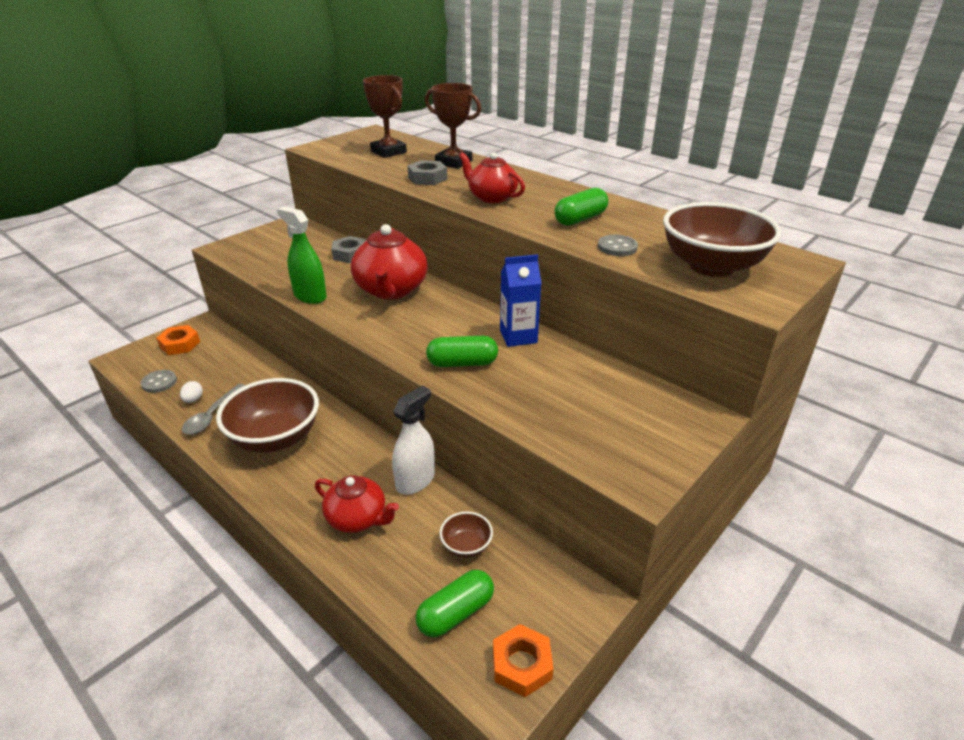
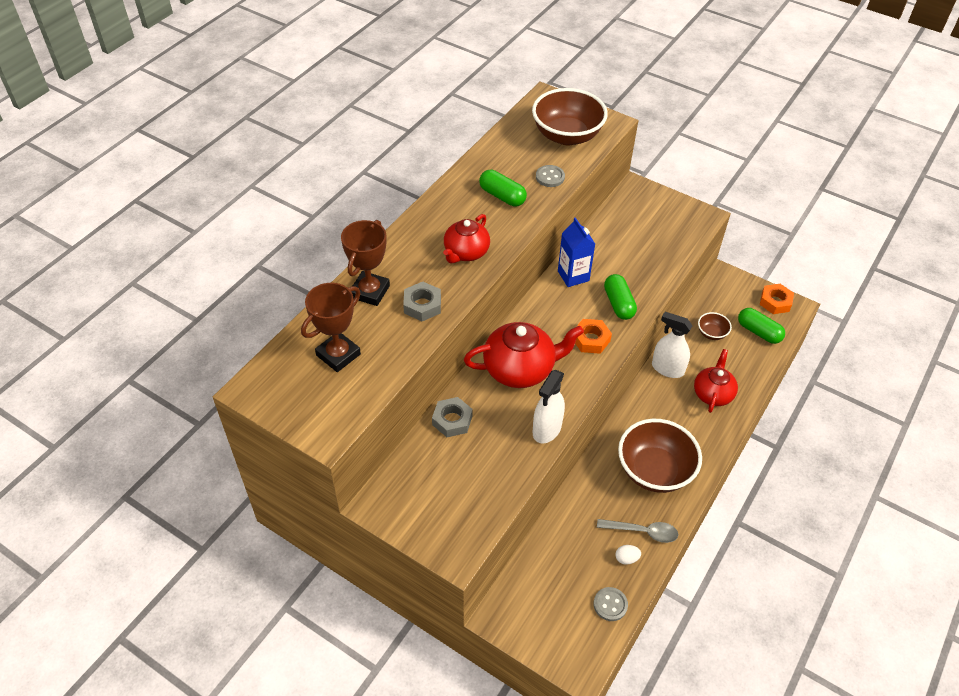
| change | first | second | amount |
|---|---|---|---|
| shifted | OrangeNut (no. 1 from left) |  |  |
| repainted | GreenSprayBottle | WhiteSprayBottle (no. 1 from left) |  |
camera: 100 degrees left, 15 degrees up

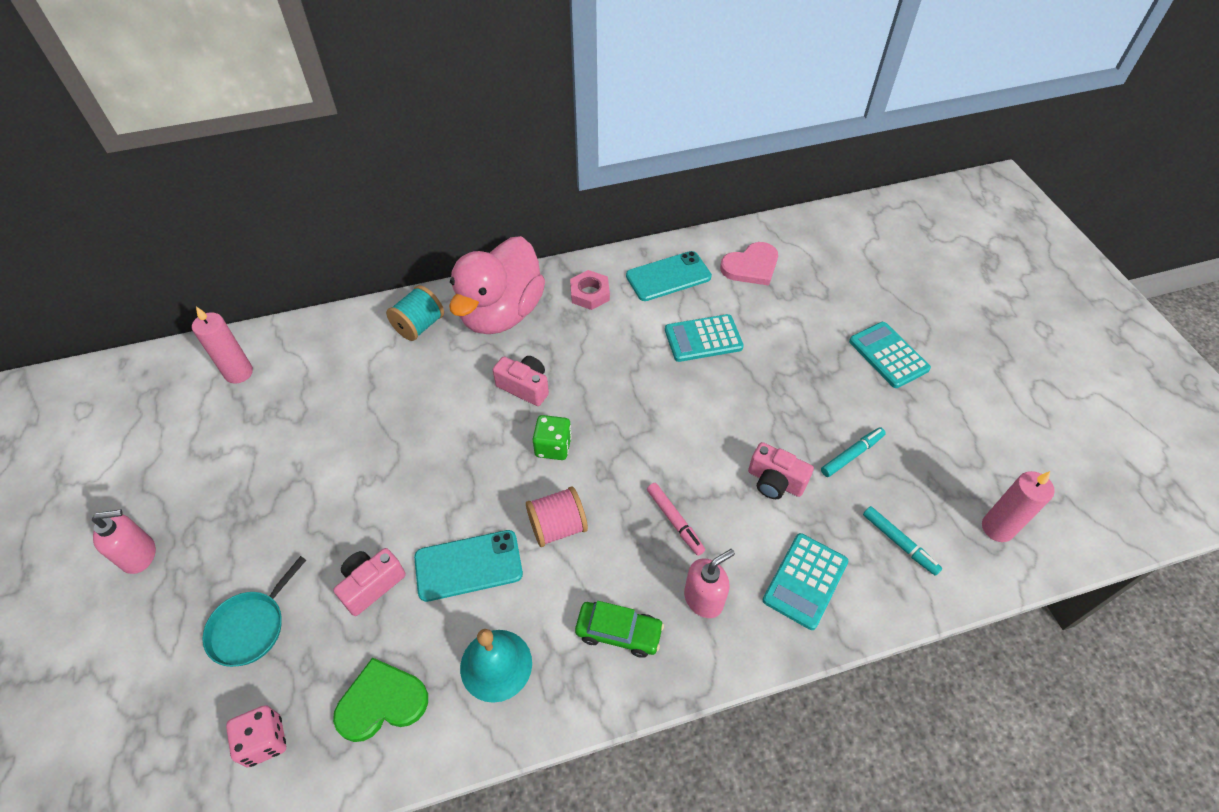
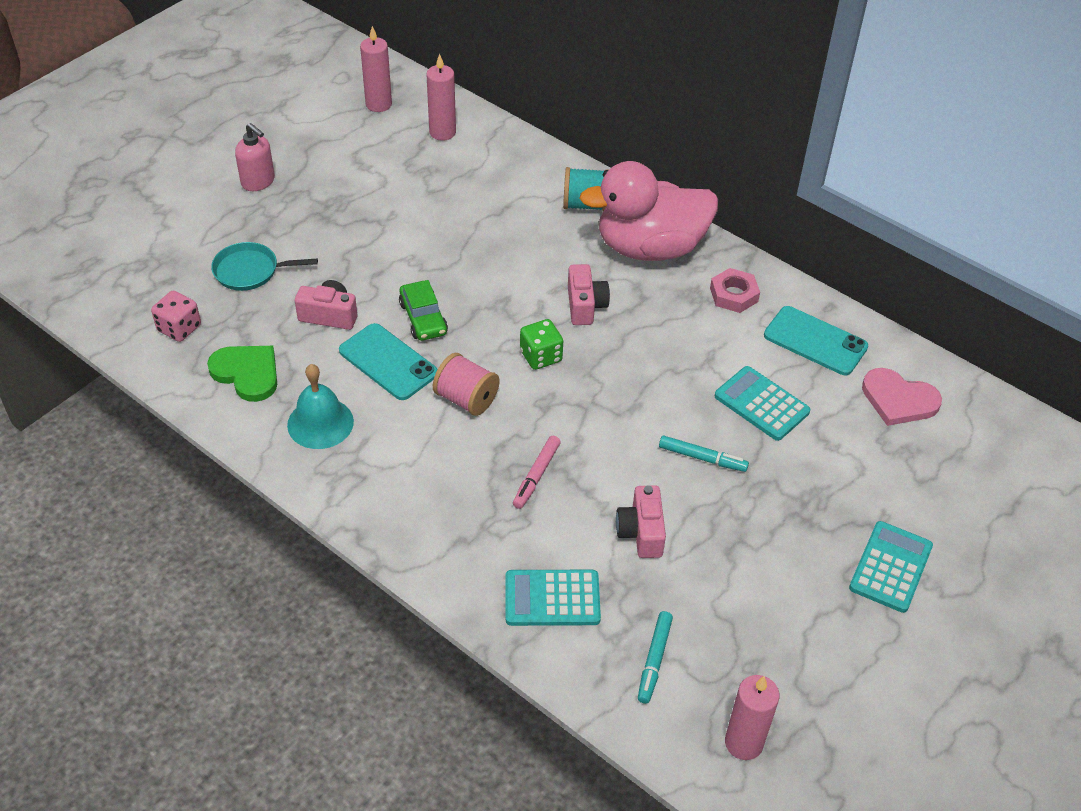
| change | first | second | amount |
|---|---|---|---|
| shifted | GreenCar |  |  |
| gone | PinkSoapDispenser (no. 2 from left) |  |  |
| shifted | TurquoiseMarker (no. 1 from left in the first image) | TurquoiseMarker (no. 2 from left) |  |
| new |  | PinkCandle (no. 1 from left) |  |
camera: 55 degrees right, 5 degrees down

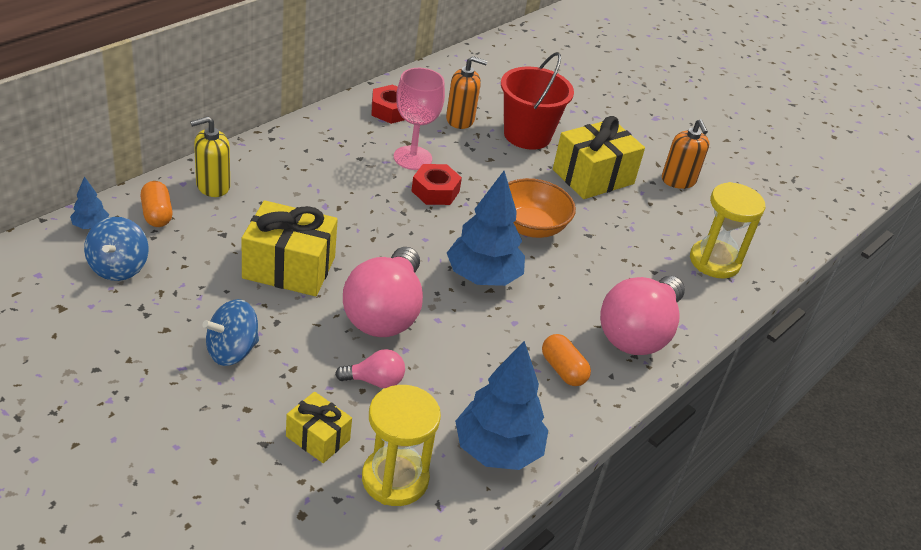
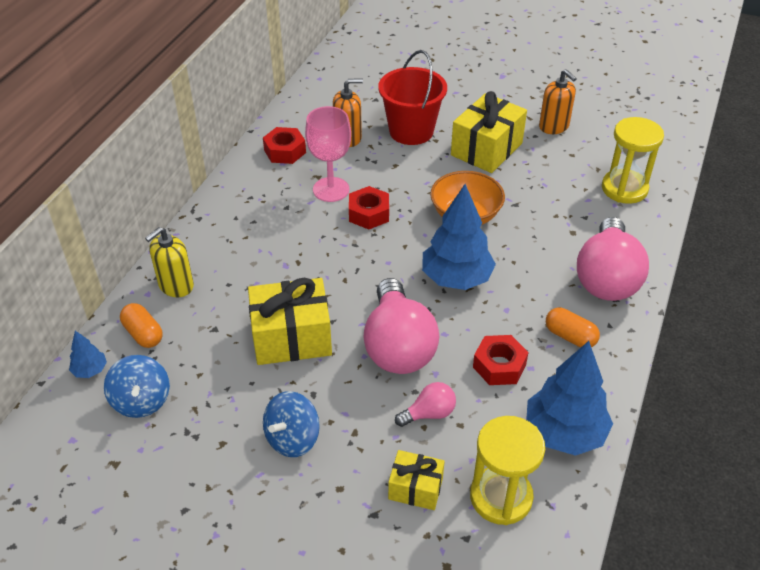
| change | first | second | amount |
|---|---|---|---|
| new |  | RedNut (no. 3 from left) |  |
camera: 15 degrees left, 5 degrees up

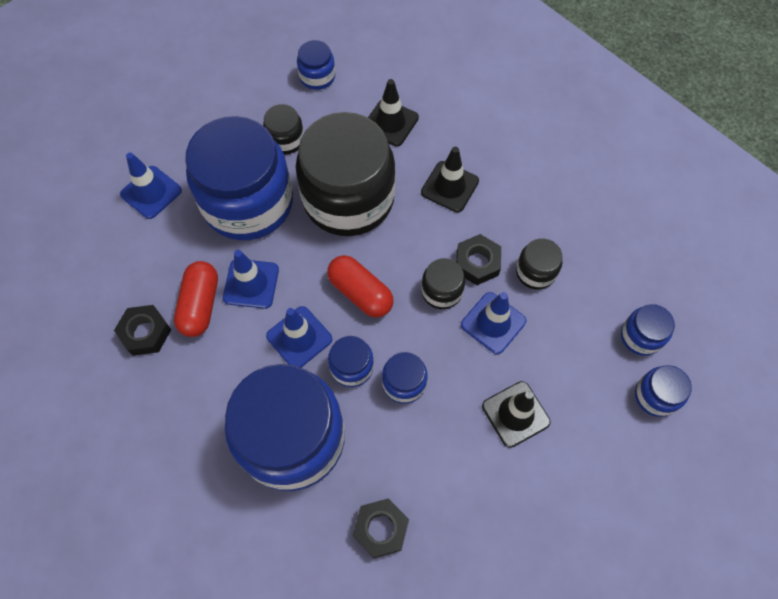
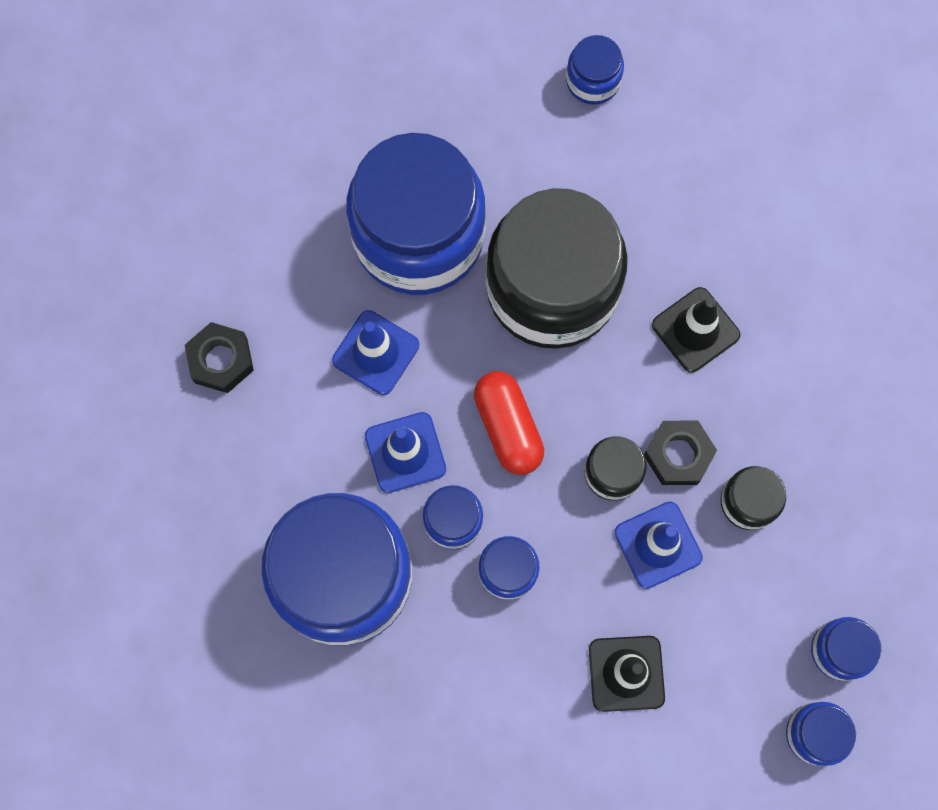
| change | first | second | amount |
|---|---|---|---|
| gone | BlueTrafficCone (no. 1 from left) |  |  |
| gone | RedCapsule (no. 1 from left) |  |  |
| gone | BlackJar (no. 1 from left) |  |  |
| gone | BlackNut (no. 2 from left) |  |  |
| gone | BlackTrafficCone (no. 1 from left) |  |  |
camera: 25 degrees right, 10 degrees up

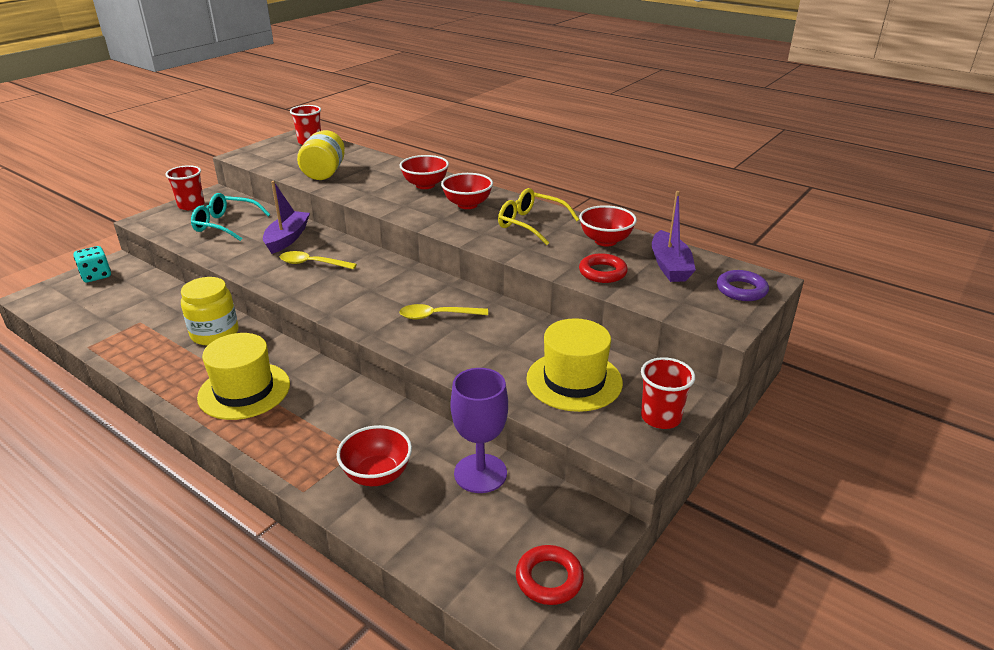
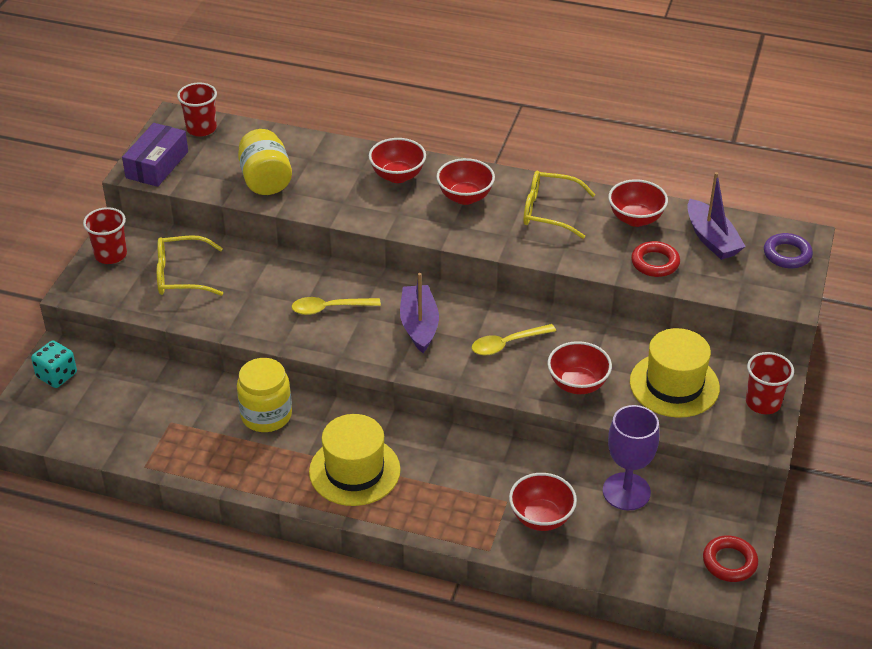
| change | first | second | amount |
|---|---|---|---|
| repainted | TurquoiseGlasses | YellowGlasses (no. 1 from left) |  |
| shifted | PurpleBoat (no. 1 from left) |  |  |
| new |  | PurpleBox |  |
| new |  | RedBowl (no. 4 from left) |  |
camera: 20 degrees left, 10 degrees up

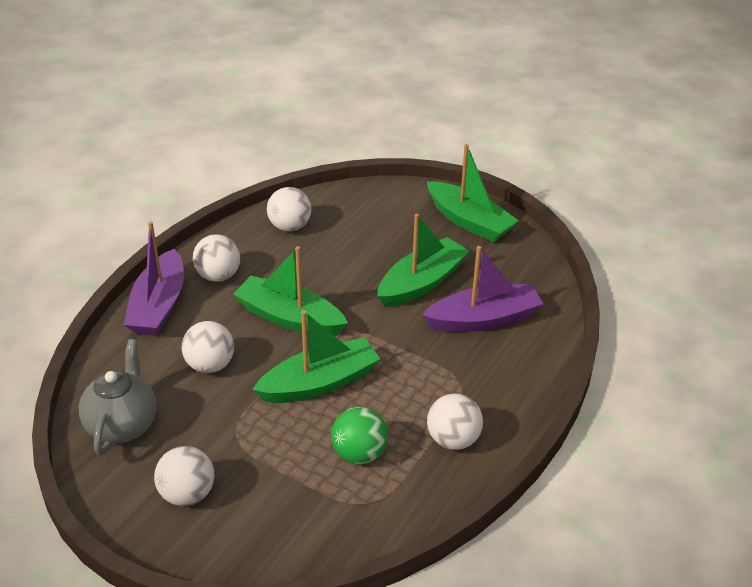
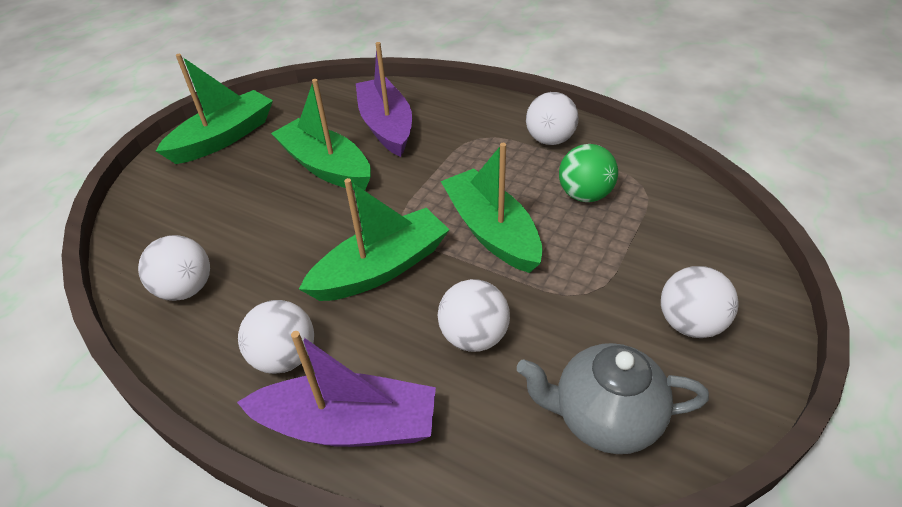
| change | first | second | amount |
|---|---|---|---|
| rotated | GreenBoat (no. 1 from left in the first image) | GreenBoat (no. 3 from left) | 150 degrees counterclockwise |
camera: 90 degrees left, 5 degrees up

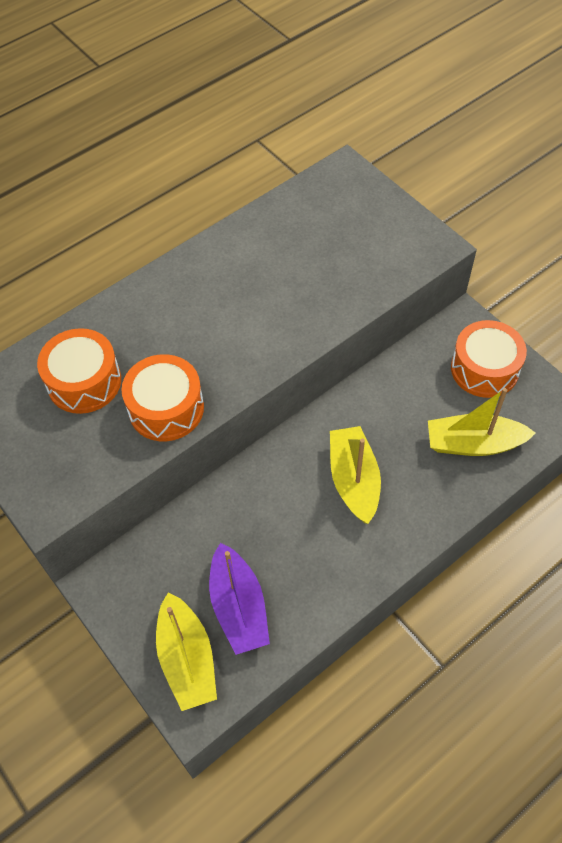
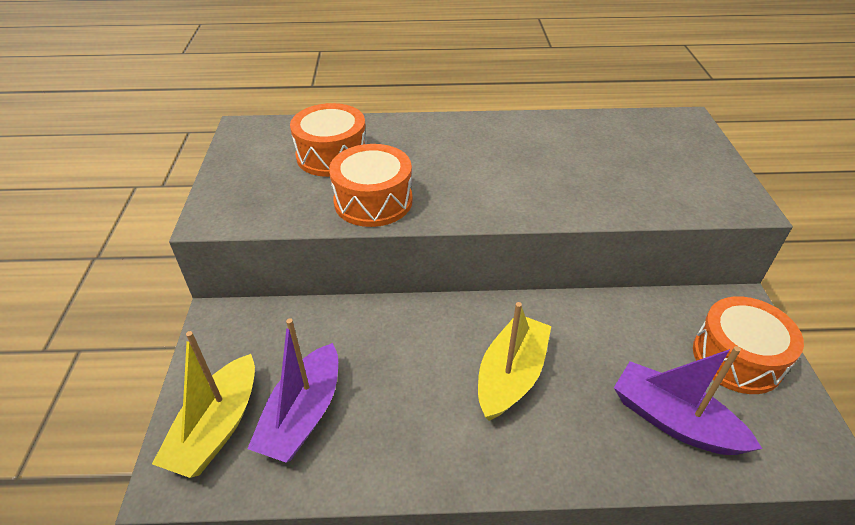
| change | first | second | amount |
|---|---|---|---|
| repainted | YellowBoat (no. 3 from left) | PurpleBoat (no. 2 from left) |  |
camera: 35 degrees right, 15 degrees down

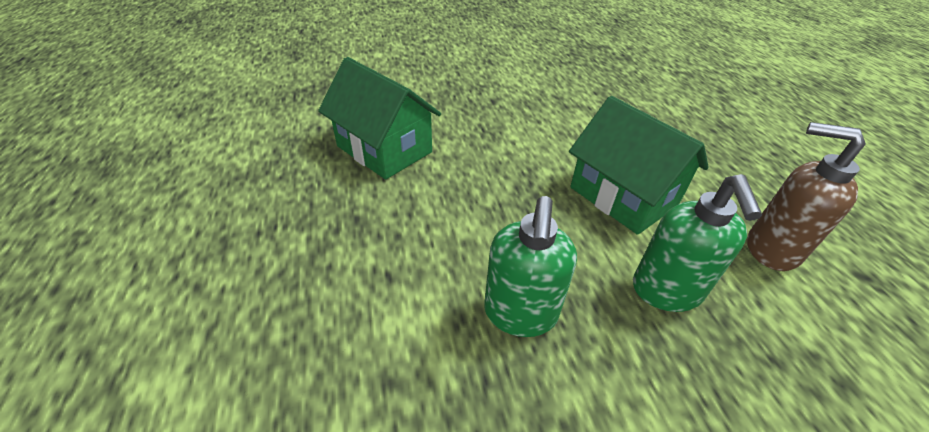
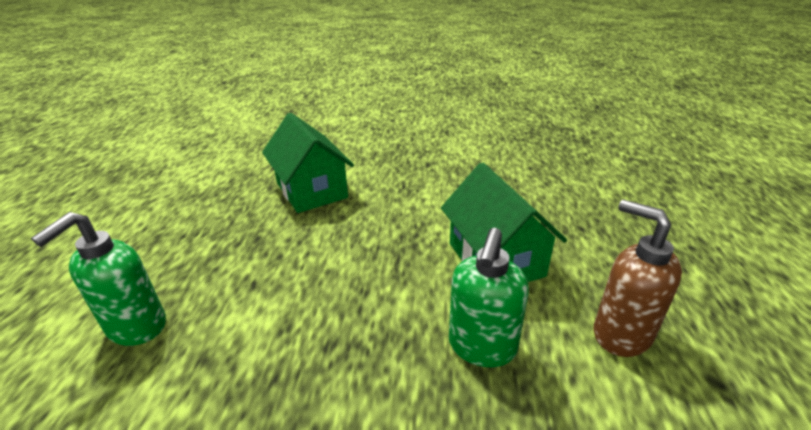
| change | first | second | amount |
|---|---|---|---|
| shifted | GreenSoapDispenser (no. 1 from left) |  |  |
camera: 20 degrees right, 10 degrees down

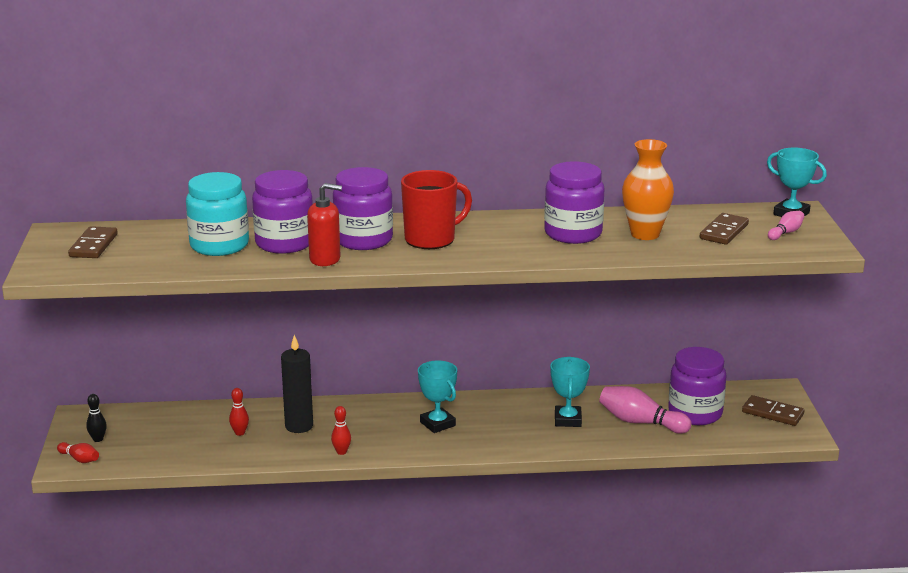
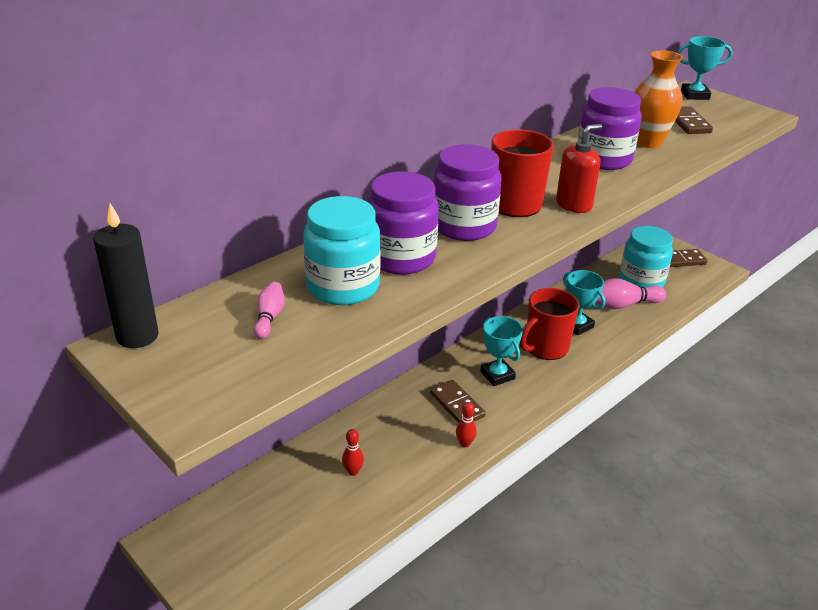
| change | first | second | amount |
|---|---|---|---|
| gone | RedBowlingPin (no. 1 from left) |  |  |
| shifted | BrownDomino (no. 1 from left) |  |  |
| gone | BlackBowlingPin |  |  |
| shifted | BlackCandle |  |  |
| shifted | RedSoapDispenser |  |  |
| rotated | TurquoiseTrophy (no. 1 from left) |  | 45 degrees clockwise |
| repainted | PurpleJar (no. 4 from left) | TurquoiseJar (no. 2 from left) |  |
| shifted | PinkBowlingPin (no. 2 from left in the first image) | PinkBowlingPin (no. 1 from left) |  |
| new |  | RedMug (no. 2 from left) |  |
camera: 40 degrees left, 10 degrees up

